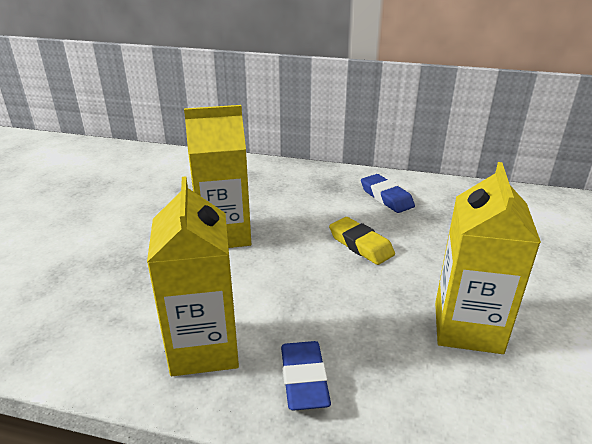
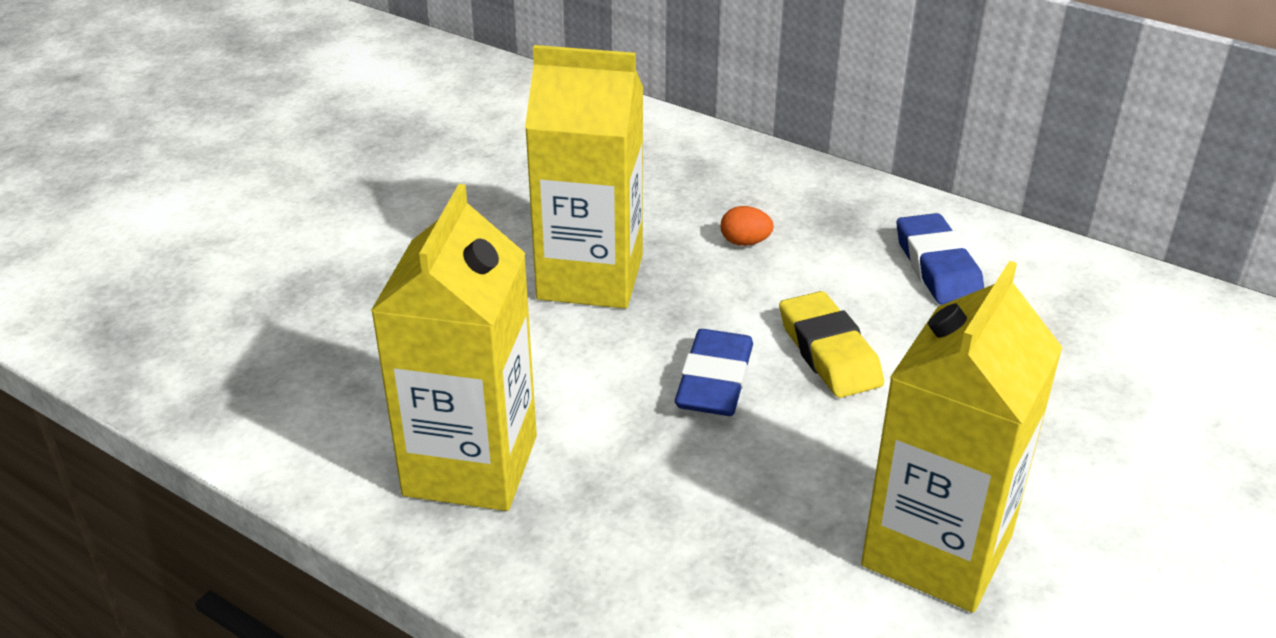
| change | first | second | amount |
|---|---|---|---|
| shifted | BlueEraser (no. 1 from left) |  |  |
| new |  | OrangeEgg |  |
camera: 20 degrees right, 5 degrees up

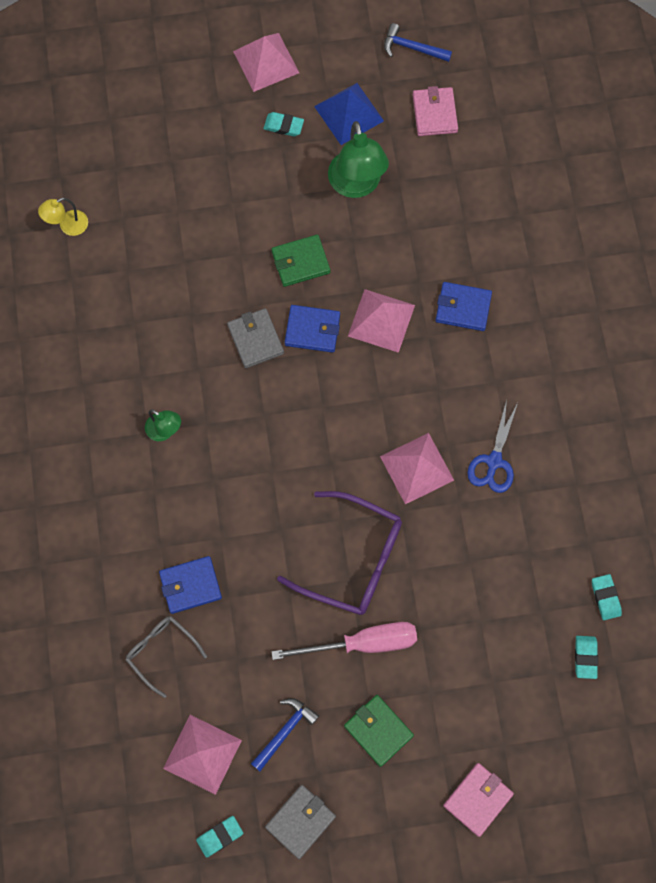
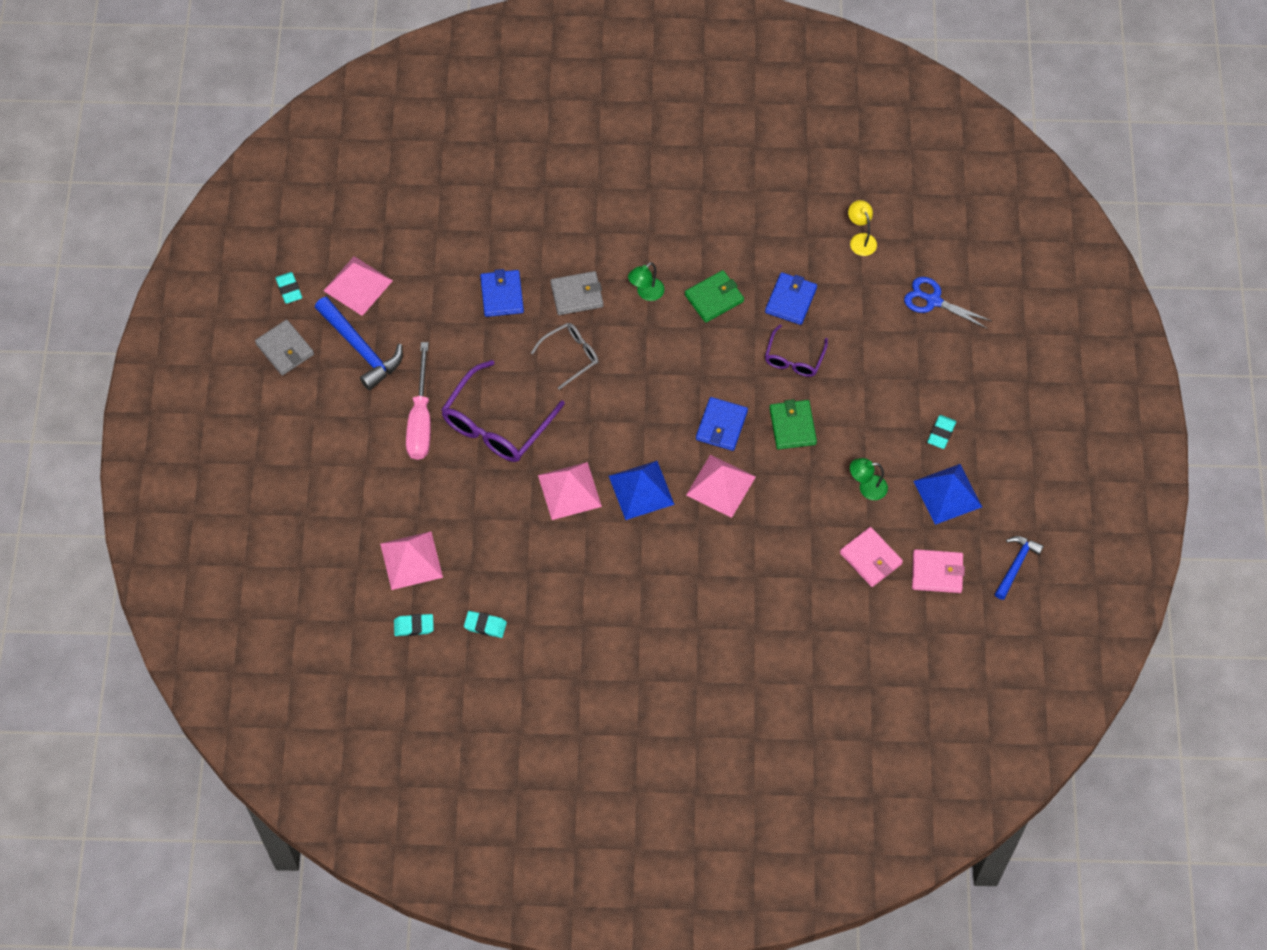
| change | first | second | amount |
|---|---|---|---|
| shifted | GreyGlasses |  |  |
| shifted | GreyWallet (no. 1 from left in the first image) | GreyWallet (no. 2 from left) |  |
| shifted | PinkPyramid (no. 2 from left) |  |  |
| scaled | BlueHammer (no. 1 from left) |  | x1.61 |
| scaled | GreenLamp (no. 2 from left) |  | x0.53 |
| shifted | GreenWallet (no. 2 from left in the first image) | GreenWallet (no. 1 from left) |  |
| shifted | BlueWallet (no. 3 from left) |  |  |
| shifted | PinkWallet (no. 2 from left in the first image) | PinkWallet (no. 1 from left) |  |
| shifted | BlueScissors |  |  |
| shifted | TurquoiseEraser (no. 3 from left) |  |  |
| new |  | BluePyramid (no. 1 from left) |  |
| new |  | PurpleGlasses (no. 2 from left) |  |
camera: 100 degrees right, 10 degrees down

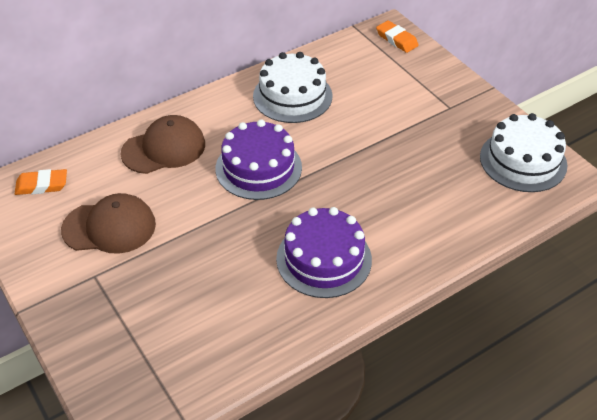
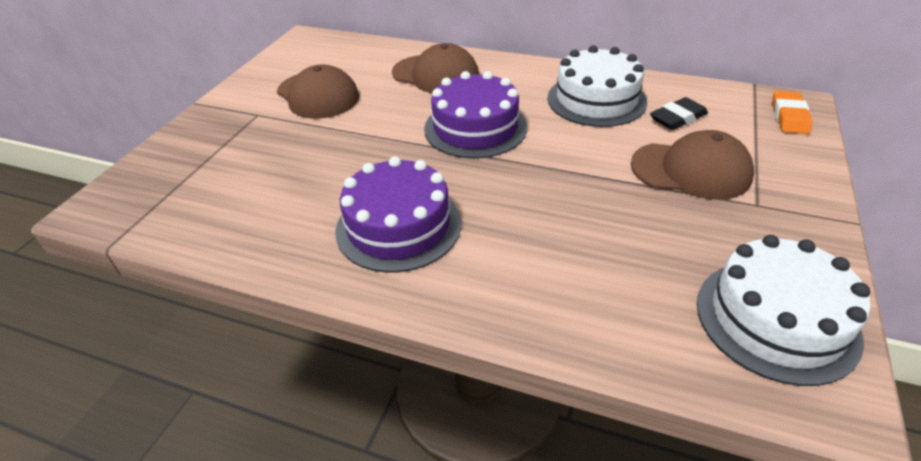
| change | first | second | amount |
|---|---|---|---|
| gone | OrangeEraser (no. 1 from left) |  |  |
| new |  | BrownCap (no. 3 from left) |  |
| new |  | BlackEraser |  |
camera: 55 degrees right, 5 degrees down

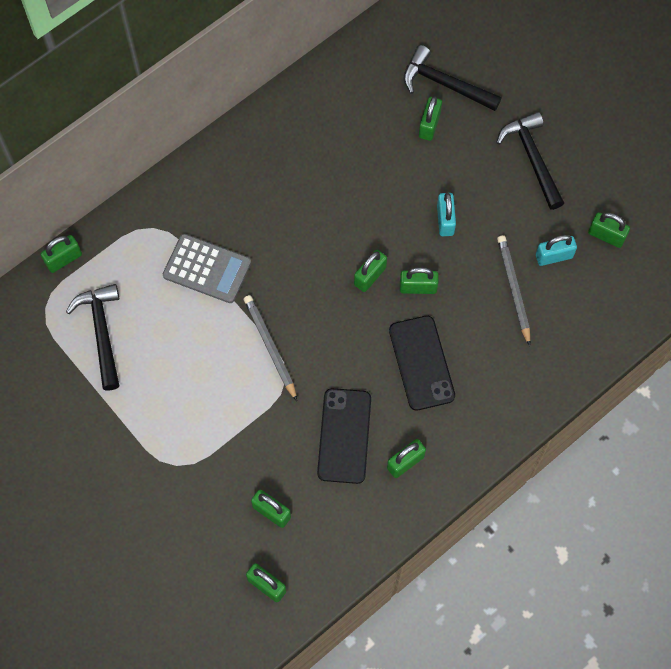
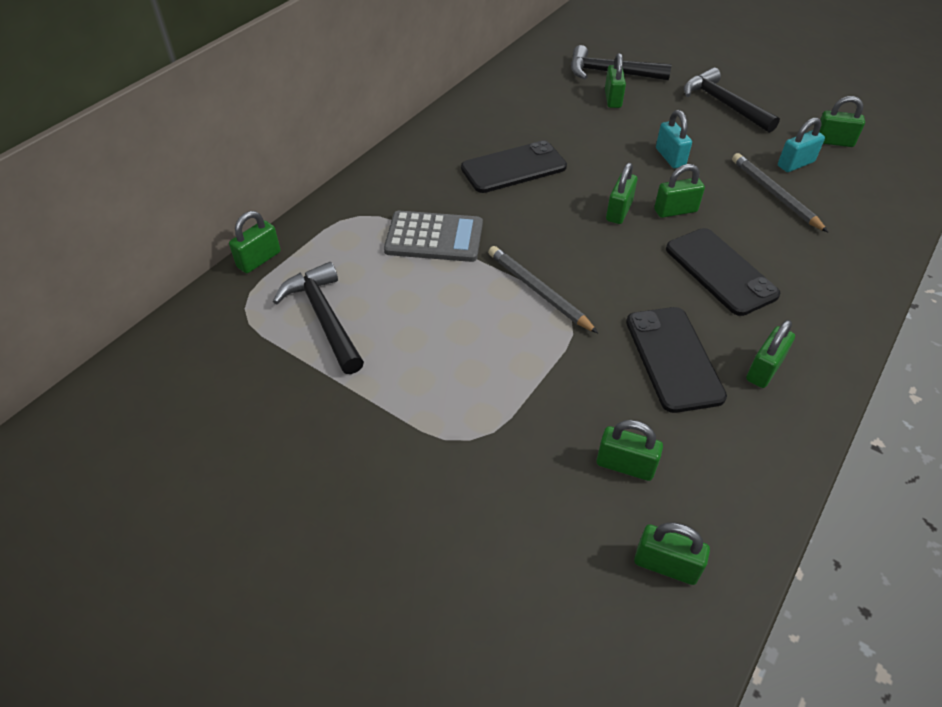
| change | first | second | amount |
|---|---|---|---|
| new |  | BlackPhone (no. 1 from left) |  |
camera: 15 degrees left, 20 degrees down

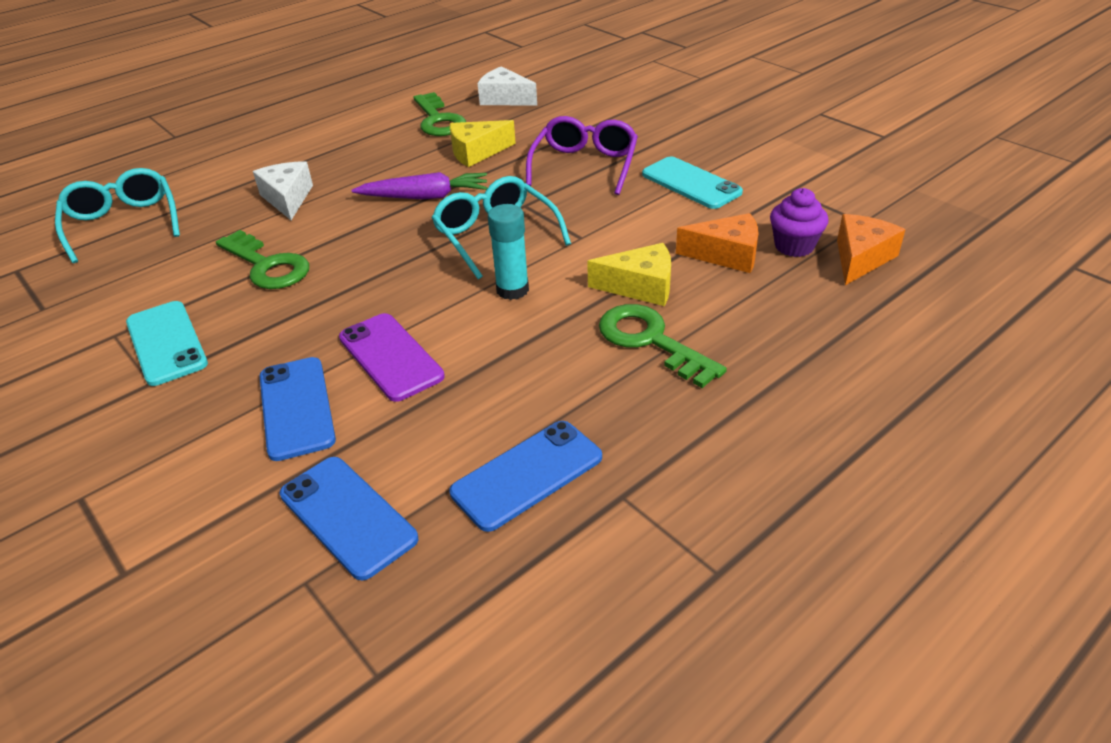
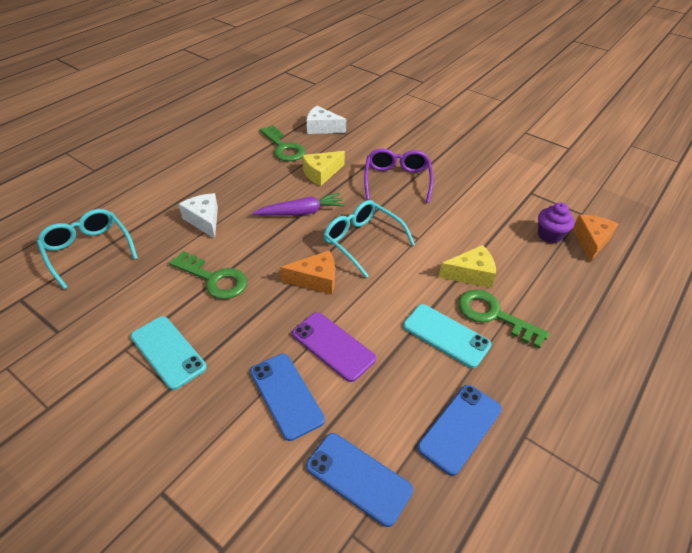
| change | first | second | amount |
|---|---|---|---|
| gone | TurquoiseGlueStick |  |  |
| shifted | TurquoisePhone (no. 2 from left) |  |  |
| shifted | OrangeCheese (no. 1 from left) |  |  |
camera: 15 degrees left, 5 degrees up

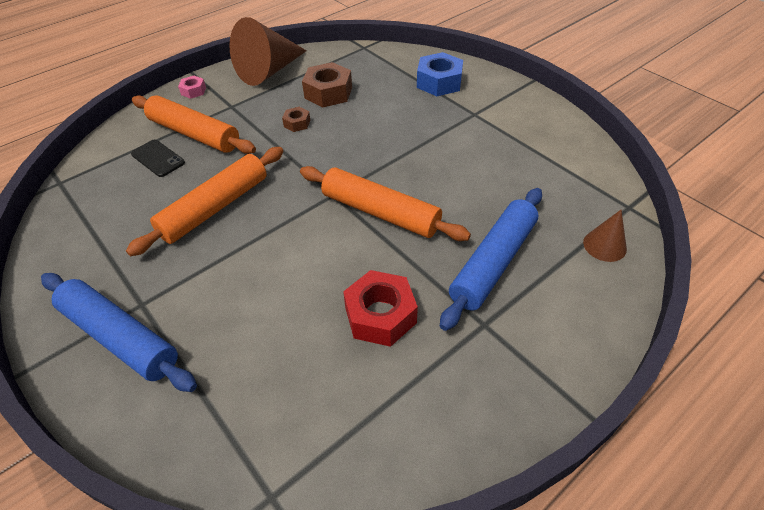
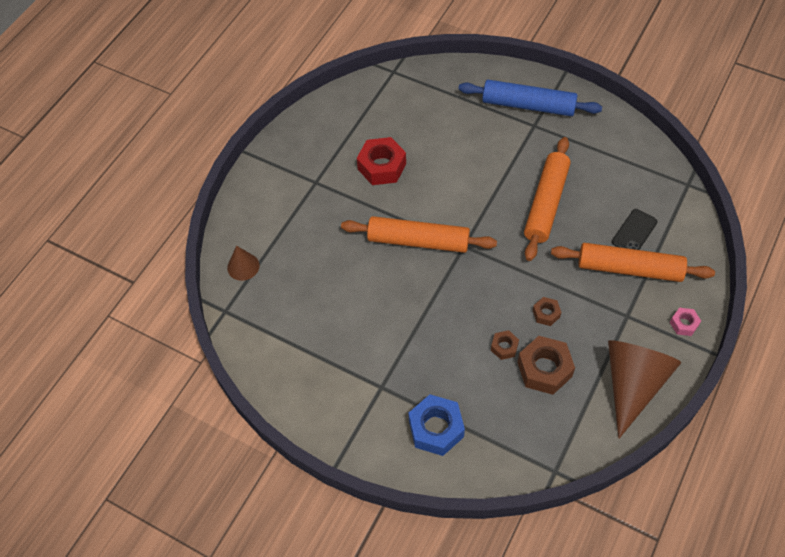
| change | first | second | amount |
|---|---|---|---|
| rotated | BlackPhone |  | 75 degrees counterclockwise |
| gone | BlueRollingPin (no. 2 from left) |  |  |
| new |  | BrownNut (no. 1 from left) |  |
camera: 160 degrees right, 10 degrees up

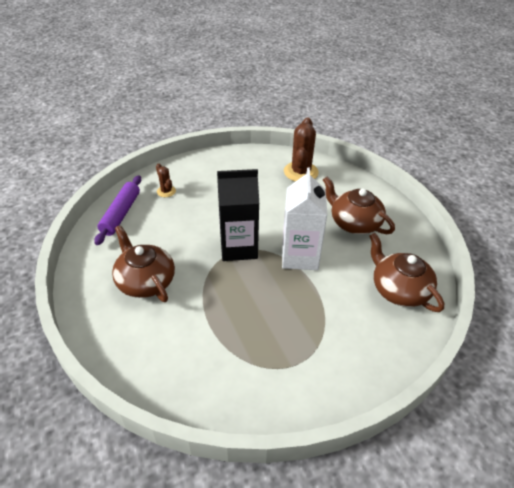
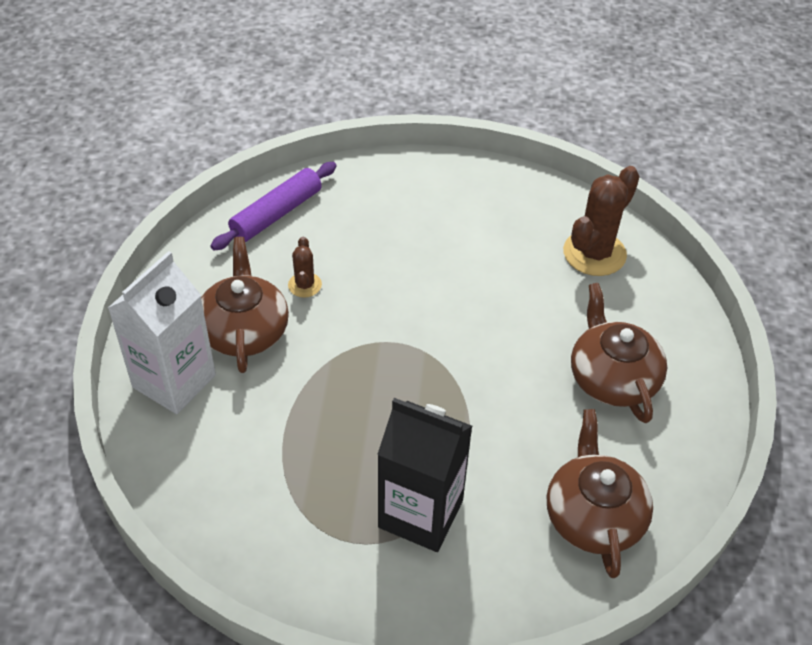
| change | first | second | amount |
|---|---|---|---|
| shifted | BrownCactus (no. 1 from left) |  |  |
| shifted | BlackCarton |  |  |
| shifted | WhiteCarton |  |  |
camera: 30 degrees right, 5 degrees up

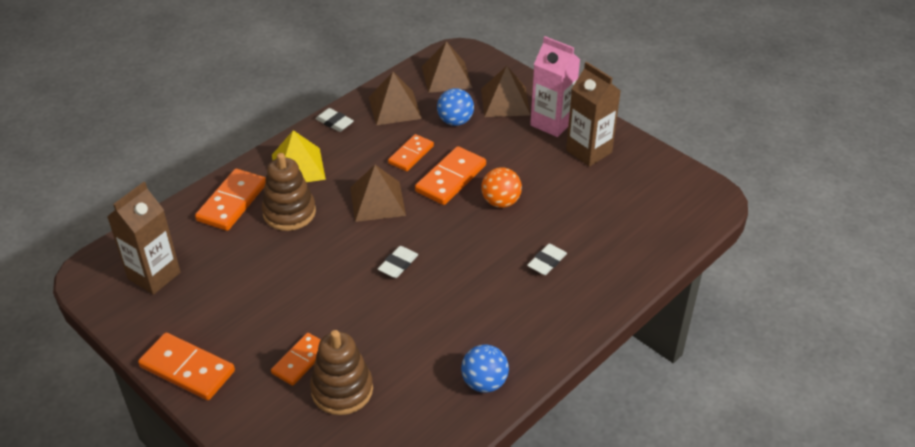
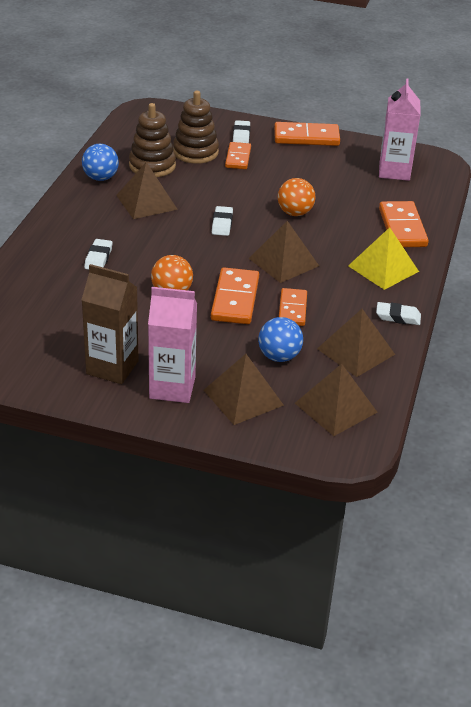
| change | first | second | amount |
|---|---|---|---|
| repainted | BrownCarton (no. 1 from left) | PinkCarton (no. 2 from left) |  |
| shifted | BrownStackingToy (no. 1 from left) |  |  |
| new |  | BrownPyramid (no. 1 from left) |  |
| new |  | WhiteEraser (no. 3 from left) |  |
| new |  | OrangeBall (no. 2 from left) |  |
camera: 150 degrees right, 5 degrees down

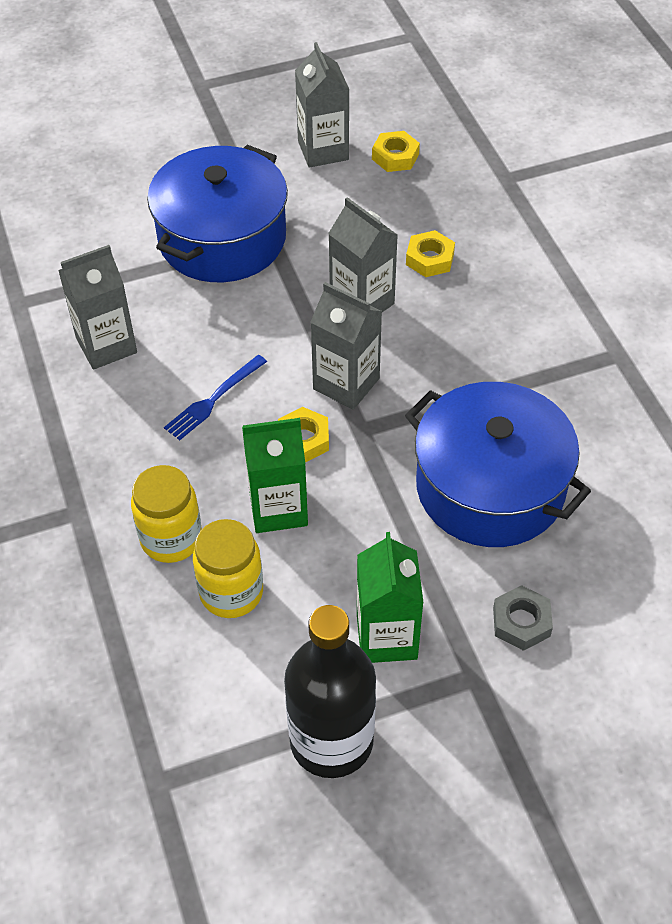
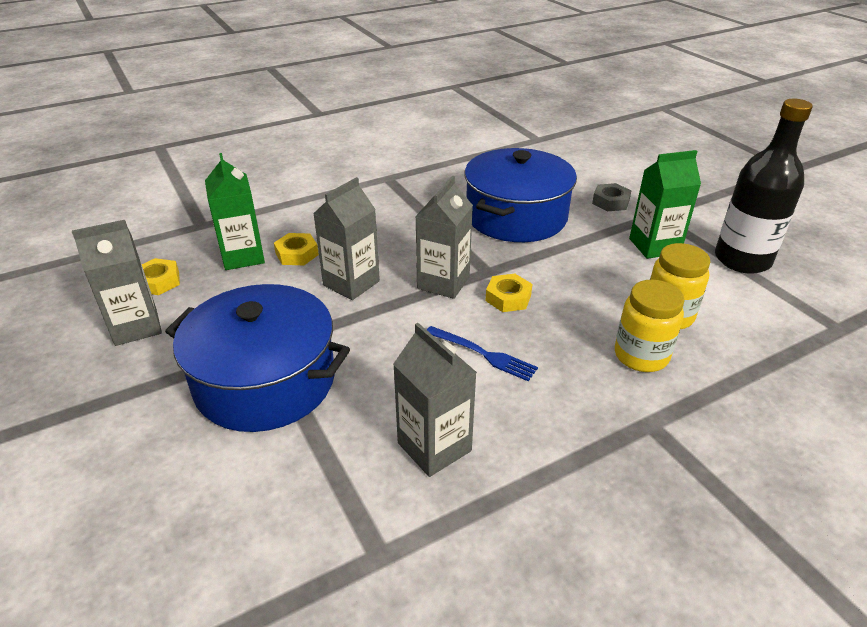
| change | first | second | amount |
|---|---|---|---|
| shifted | GreenCarton (no. 1 from left) |  |  |
camera: 100 degrees left, 15 degrees down

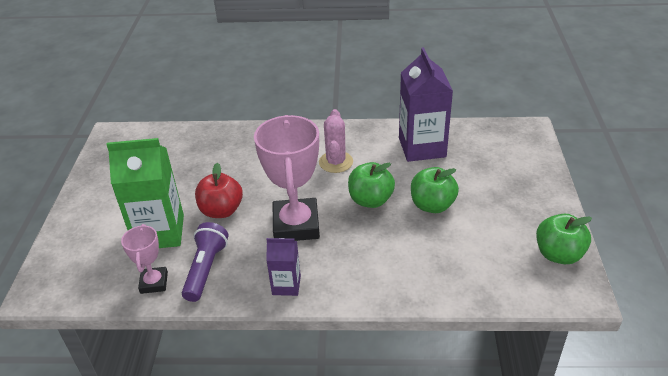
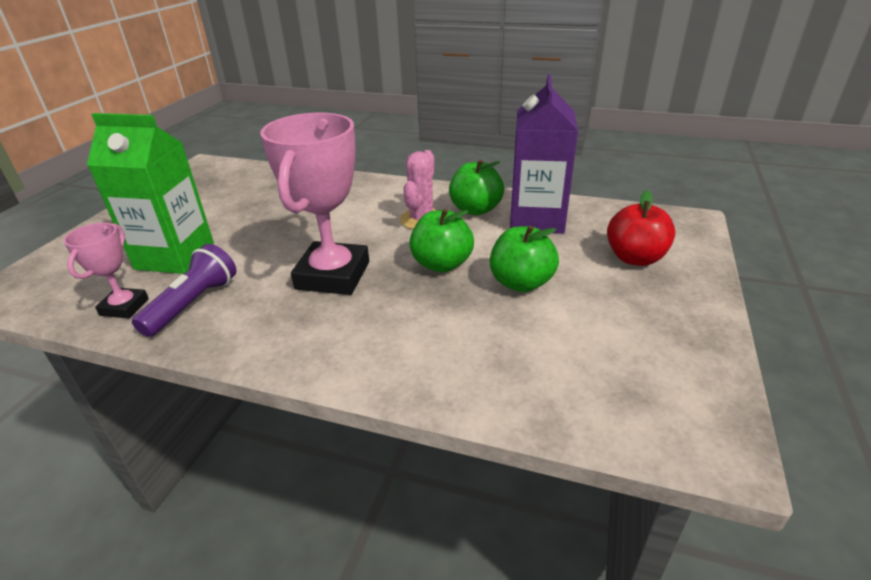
| change | first | second | amount |
|---|---|---|---|
| shifted | RedApple |  |  |
| gone | PurpleCarton (no. 1 from left) |  |  |
| shifted | GreenApple (no. 3 from left in the first image) | GreenApple (no. 2 from left) |  |
camera: 15 degrees right, 5 degrees down

